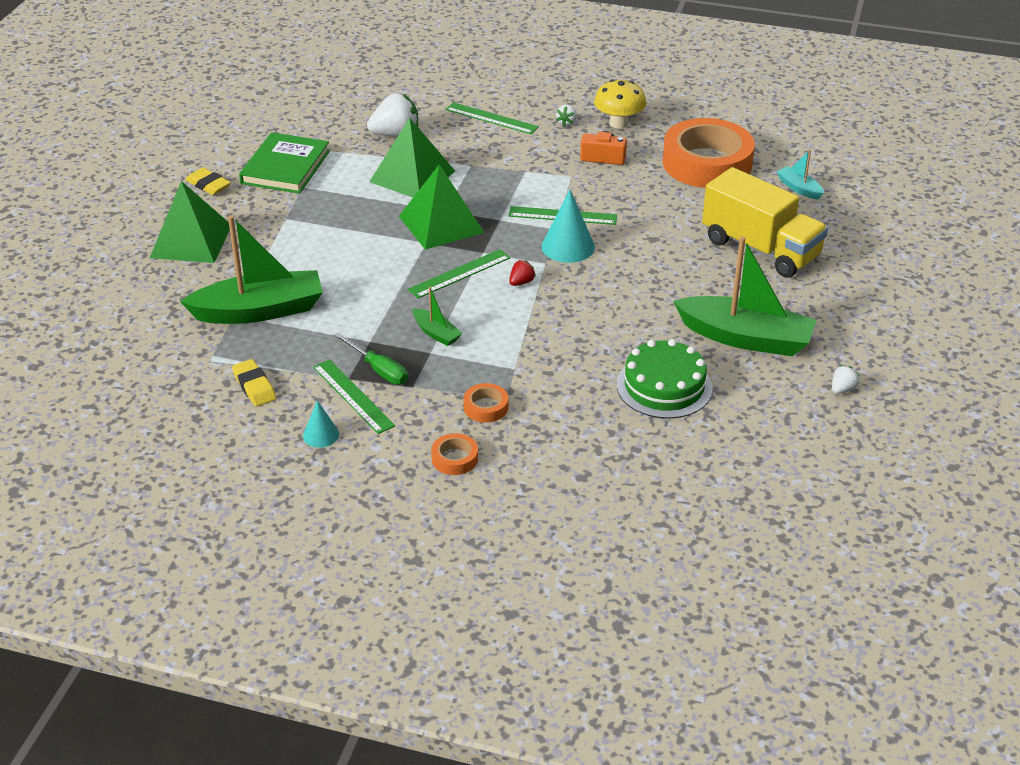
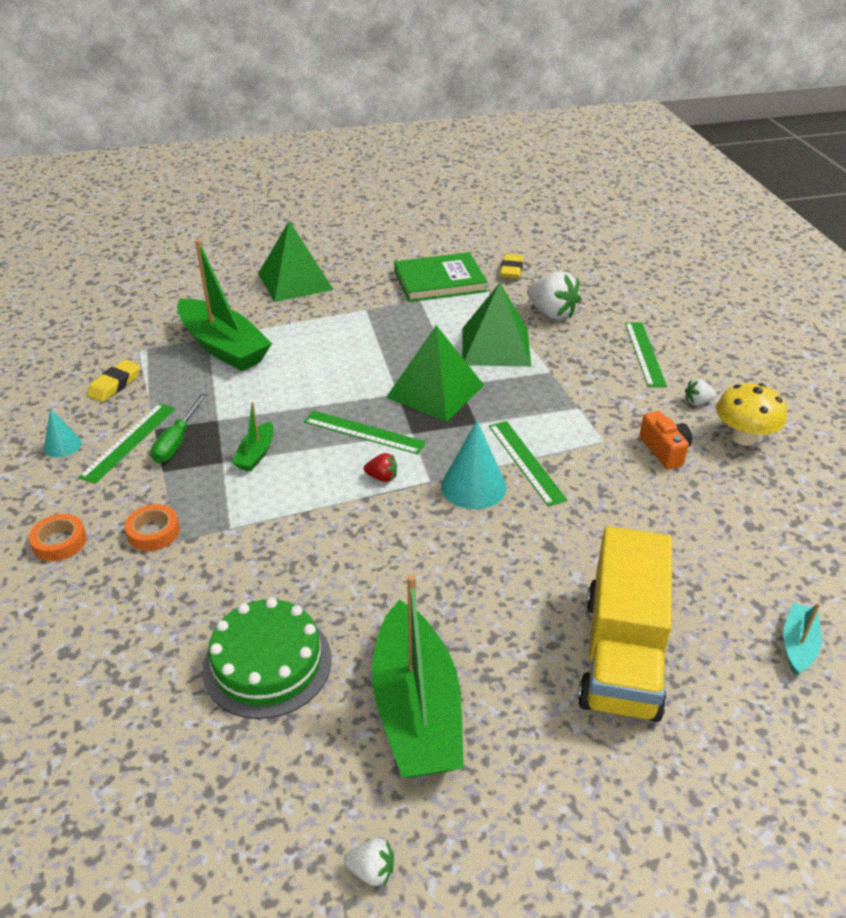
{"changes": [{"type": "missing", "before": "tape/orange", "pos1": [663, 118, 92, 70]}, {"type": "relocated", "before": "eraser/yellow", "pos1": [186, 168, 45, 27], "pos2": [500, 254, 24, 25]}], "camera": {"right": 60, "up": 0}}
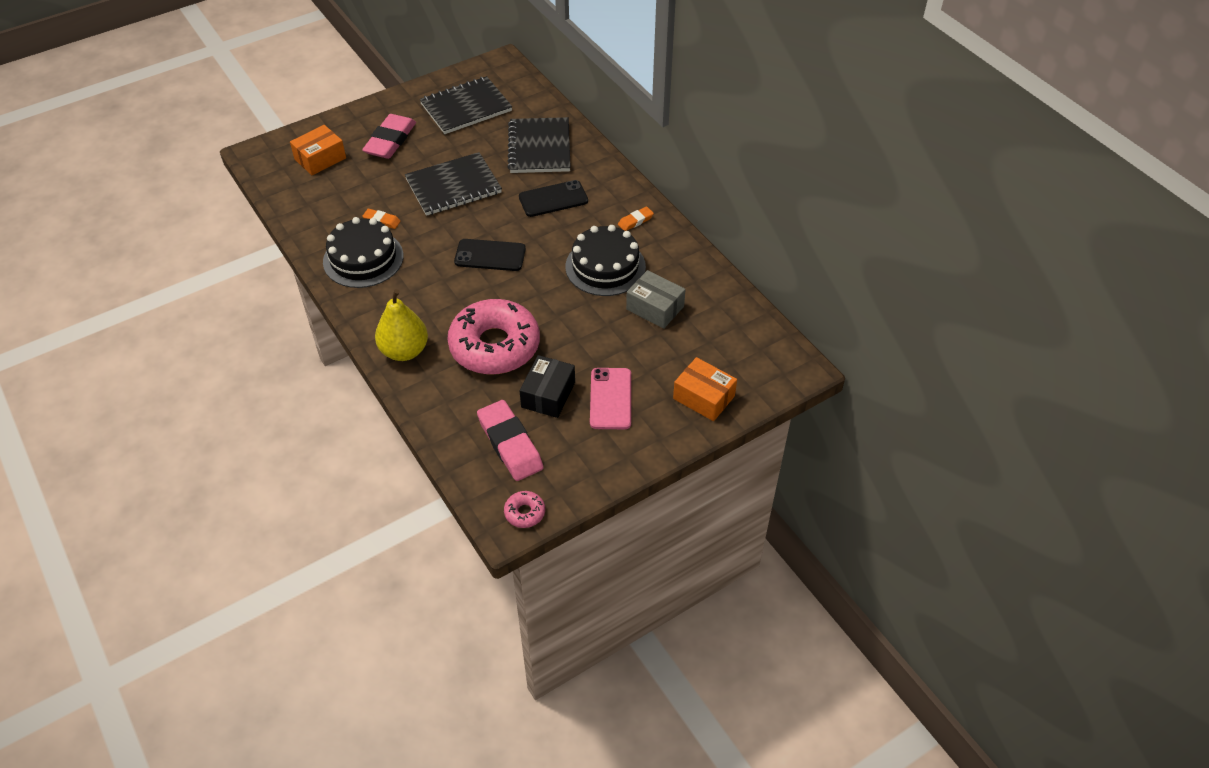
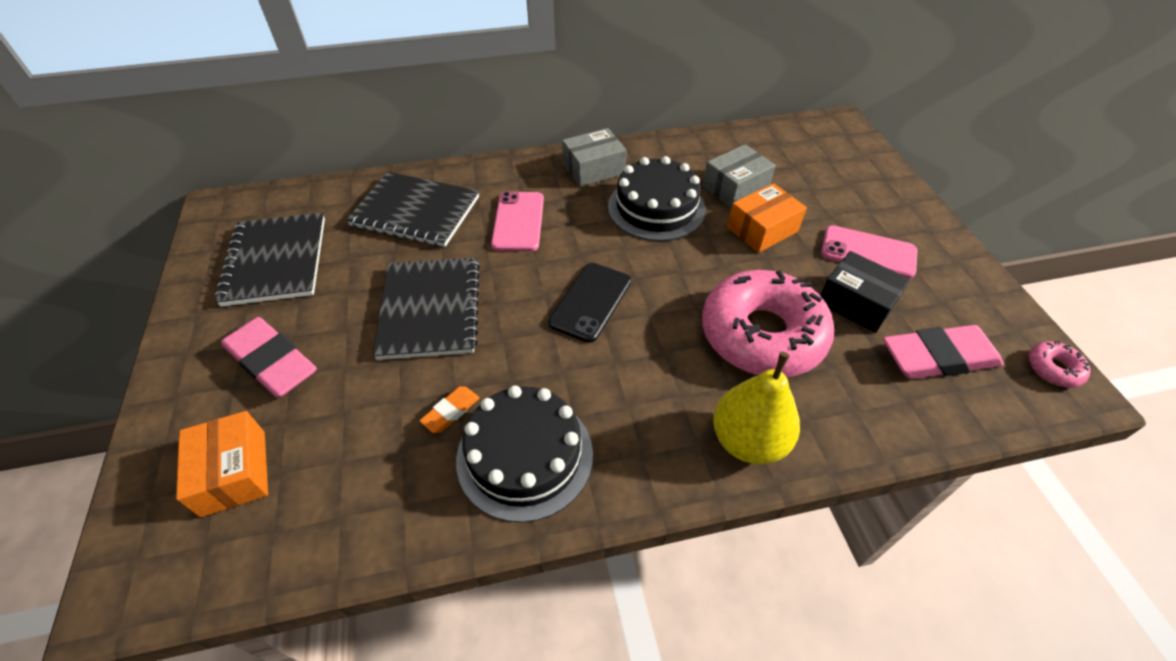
{"changes": [{"type": "relocated", "before": "box/orange", "pos1": [673, 357, 64, 64], "pos2": [727, 183, 80, 70]}, {"type": "exchanged", "before": "eraser/orange", "after": "box/grey", "pos1": [618, 207, 36, 24], "pos2": [562, 128, 65, 59]}, {"type": "colour", "before": "phone/black", "after": "phone/pink", "pos1": [519, 180, 69, 37], "pos2": [491, 191, 53, 61]}], "camera": {"right": -70, "up": 0}}
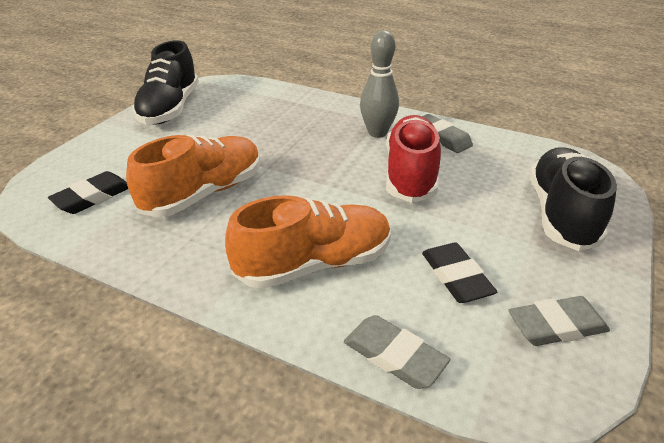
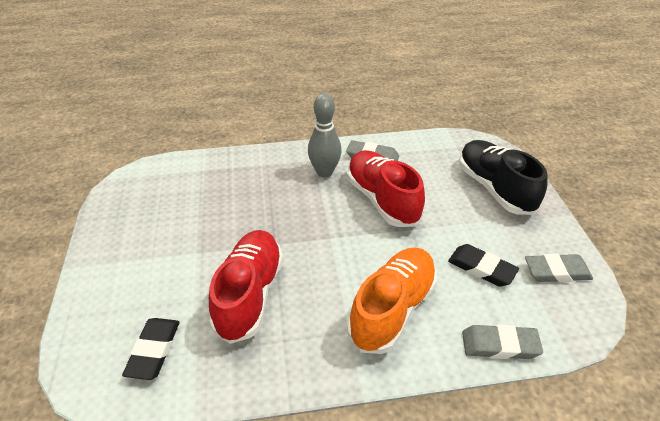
{"changes": [{"type": "missing", "before": "shoe/black", "pos1": [132, 40, 67, 85]}, {"type": "colour", "before": "shoe/orange", "after": "shoe/red", "pos1": [126, 135, 135, 82], "pos2": [209, 230, 74, 114]}, {"type": "spun", "before": "eraser/grey", "pos1": [508, 296, 102, 50], "pos2": [525, 254, 68, 28], "turn": 45}], "camera": {"right": -35, "up": 5}}
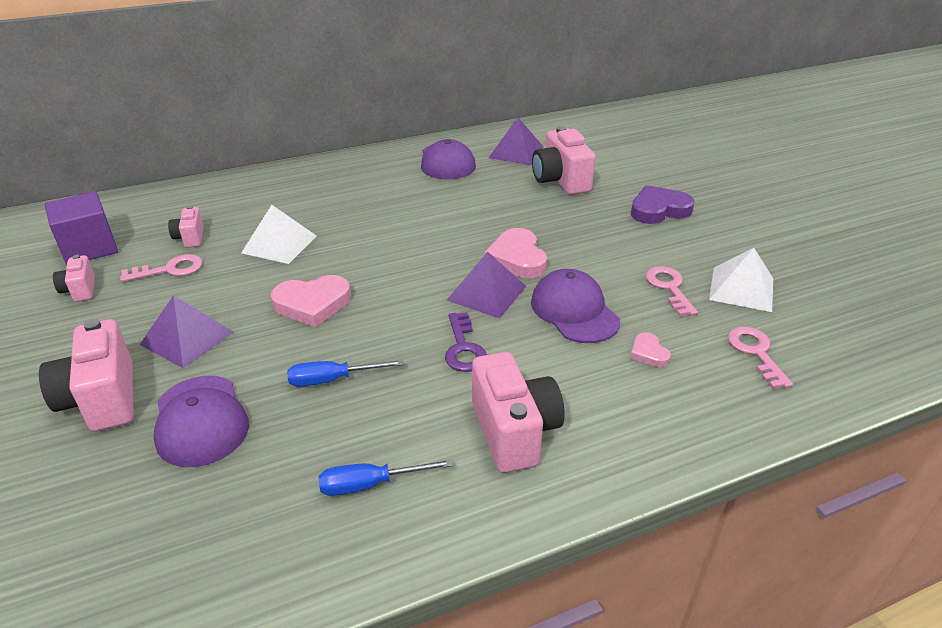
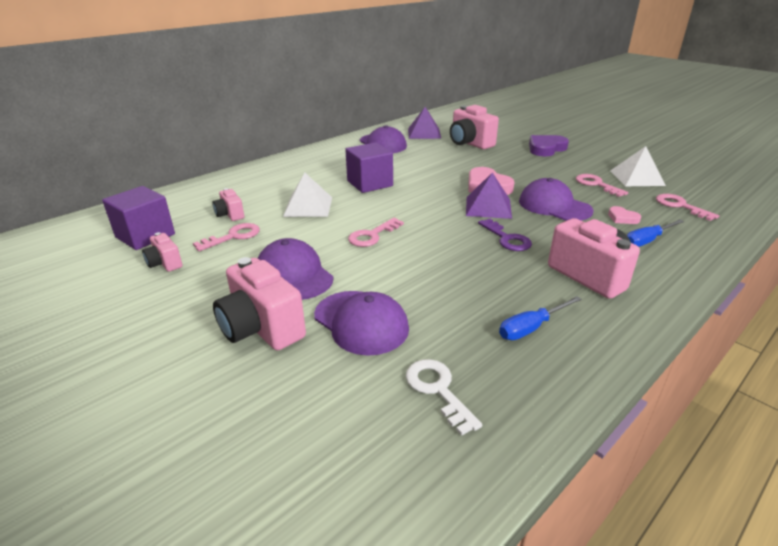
{"changes": [{"type": "appeared", "after": "cube/purple", "pos2": [345, 142, 48, 51]}, {"type": "appeared", "after": "key/white", "pos2": [406, 359, 76, 77]}, {"type": "relocated", "before": "screwdriver/blue", "pos1": [287, 360, 117, 27], "pos2": [627, 219, 57, 28]}, {"type": "exchanged", "before": "pyramid/purple", "after": "cap/purple", "pos1": [140, 295, 94, 73], "pos2": [258, 238, 75, 62]}, {"type": "exchanged", "before": "heart/pink", "after": "key/pink", "pos1": [271, 275, 80, 52], "pos2": [348, 218, 56, 29]}], "camera": {"right": -20, "up": -5}}
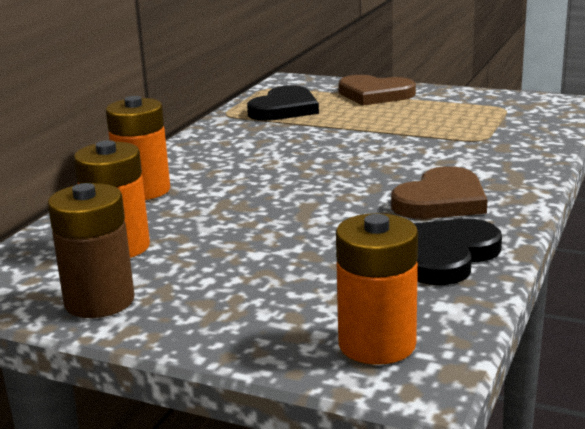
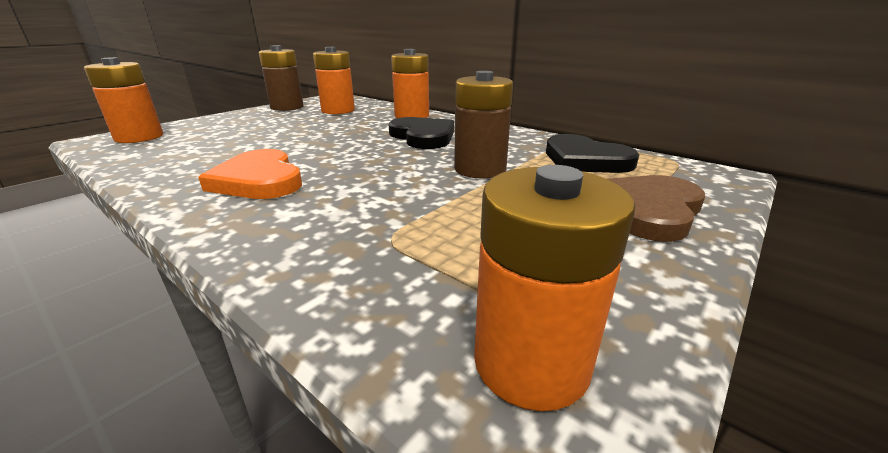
{"changes": [{"type": "appeared", "after": "battery/brown", "pos2": [454, 71, 59, 108]}, {"type": "appeared", "after": "battery/orange", "pos2": [474, 165, 161, 246]}, {"type": "relocated", "before": "heart/black", "pos1": [414, 219, 88, 66], "pos2": [389, 117, 65, 32]}, {"type": "colour", "before": "heart/brown", "after": "heart/orange", "pos1": [391, 166, 97, 53], "pos2": [198, 149, 104, 50]}], "camera": {"right": 105, "up": 5}}
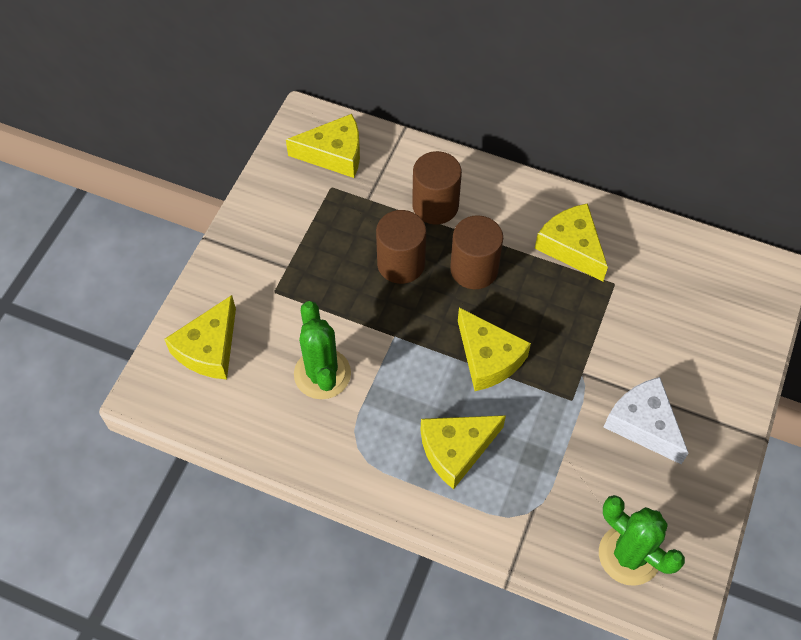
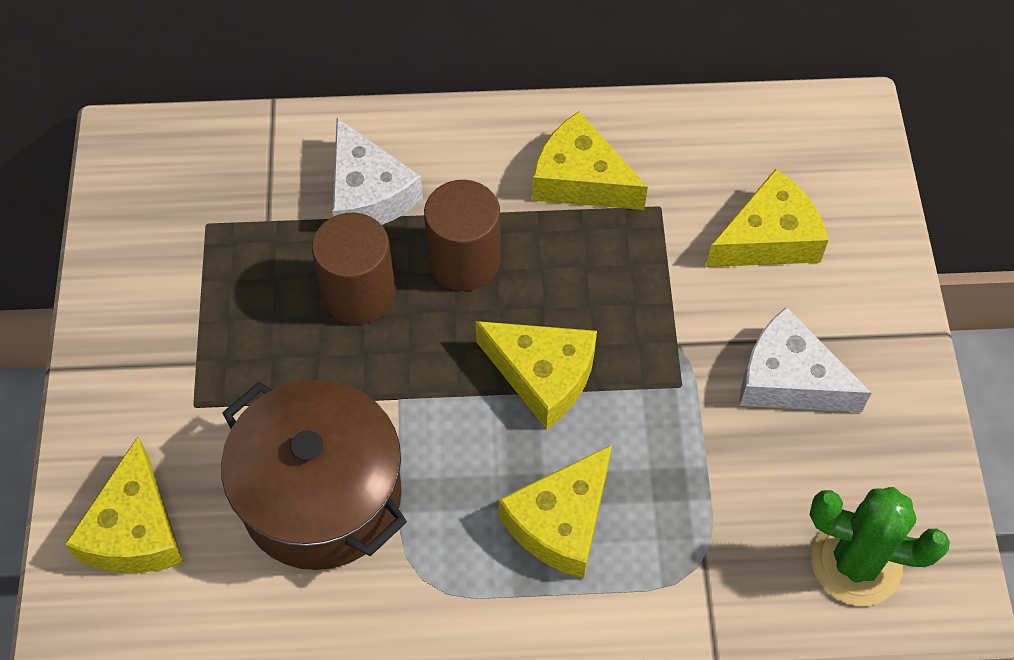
{"changes": [{"type": "relocated", "before": "cheese/yellow", "pos1": [286, 114, 74, 64], "pos2": [706, 169, 123, 98]}, {"type": "exchanged", "before": "cactus/green", "after": "pot/brown", "pos1": [294, 301, 57, 98], "pos2": [221, 379, 186, 191]}, {"type": "exchanged", "before": "cylinder/brown", "after": "cheese/white", "pos1": [412, 151, 50, 73], "pos2": [332, 118, 91, 107]}], "camera": {"right": -25, "up": 0}}
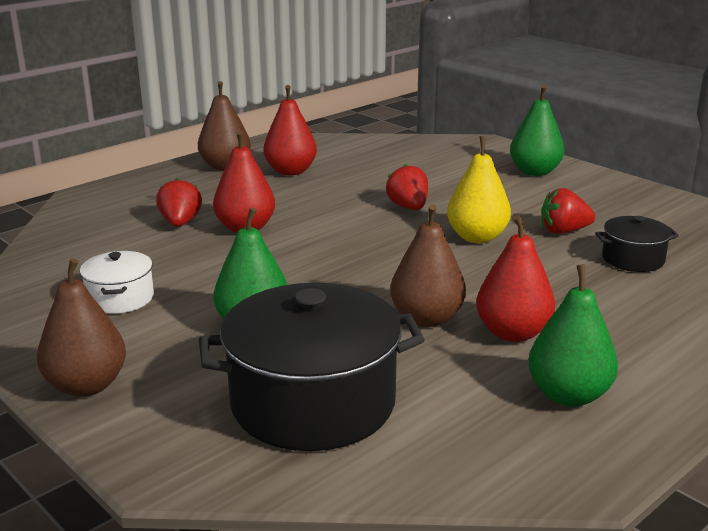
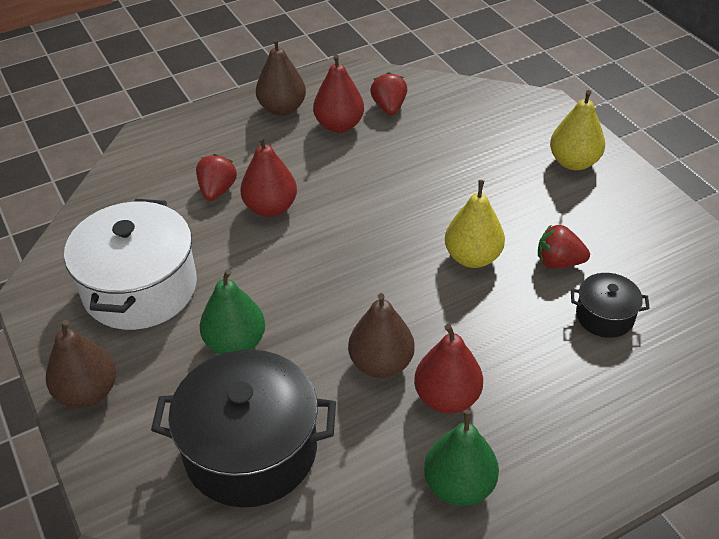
{"changes": [{"type": "relocated", "before": "strawberry/red", "pos1": [386, 164, 42, 46], "pos2": [370, 72, 37, 43]}, {"type": "colour", "before": "pear/green", "after": "pear/yellow", "pos1": [510, 85, 55, 91], "pos2": [550, 90, 55, 80]}, {"type": "size", "before": "pot/white", "pos1": [80, 251, 74, 63], "pos2": [64, 199, 133, 131], "scale": 2.05}], "camera": {"right": 15, "up": 20}}
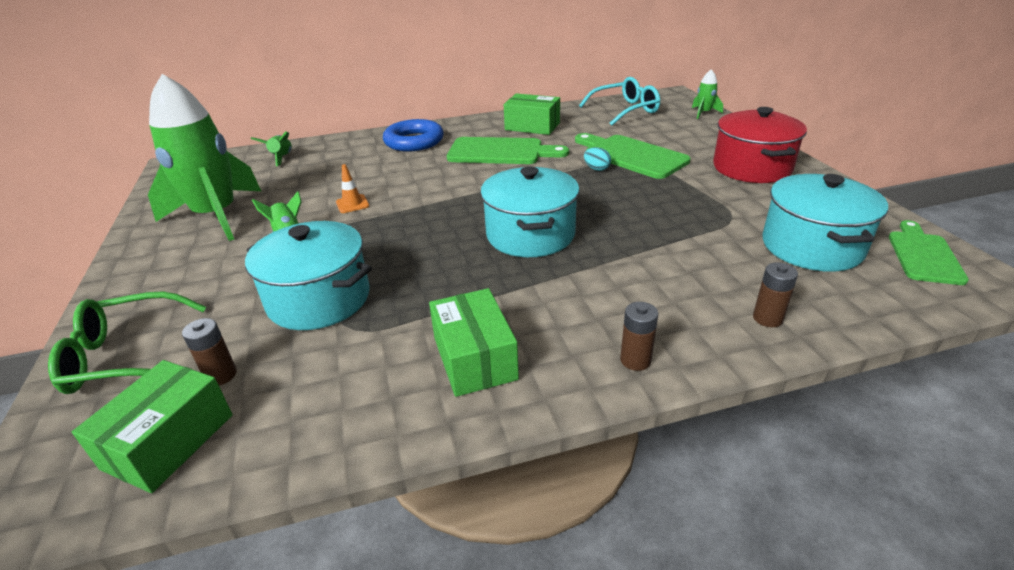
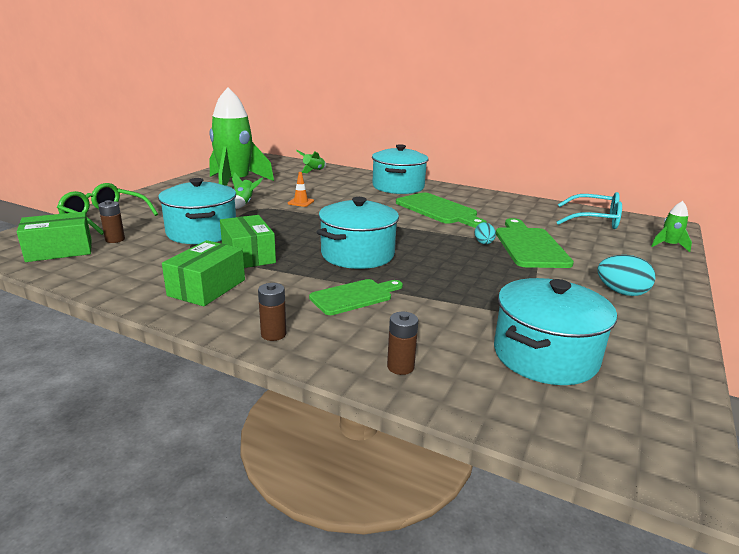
{"changes": [{"type": "relocated", "before": "box/green", "pos1": [504, 93, 56, 42], "pos2": [220, 215, 56, 53]}, {"type": "relocated", "before": "cutting board/green", "pos1": [889, 220, 80, 65], "pos2": [309, 279, 94, 36]}, {"type": "exchanged", "before": "ring/blue", "after": "pot/turquoise", "pos1": [383, 119, 61, 32], "pos2": [372, 144, 56, 50]}, {"type": "exchanged", "before": "pot/red", "after": "egg/turquoise", "pos1": [713, 107, 94, 76], "pos2": [597, 255, 59, 41]}], "camera": {"right": 40, "up": -10}}
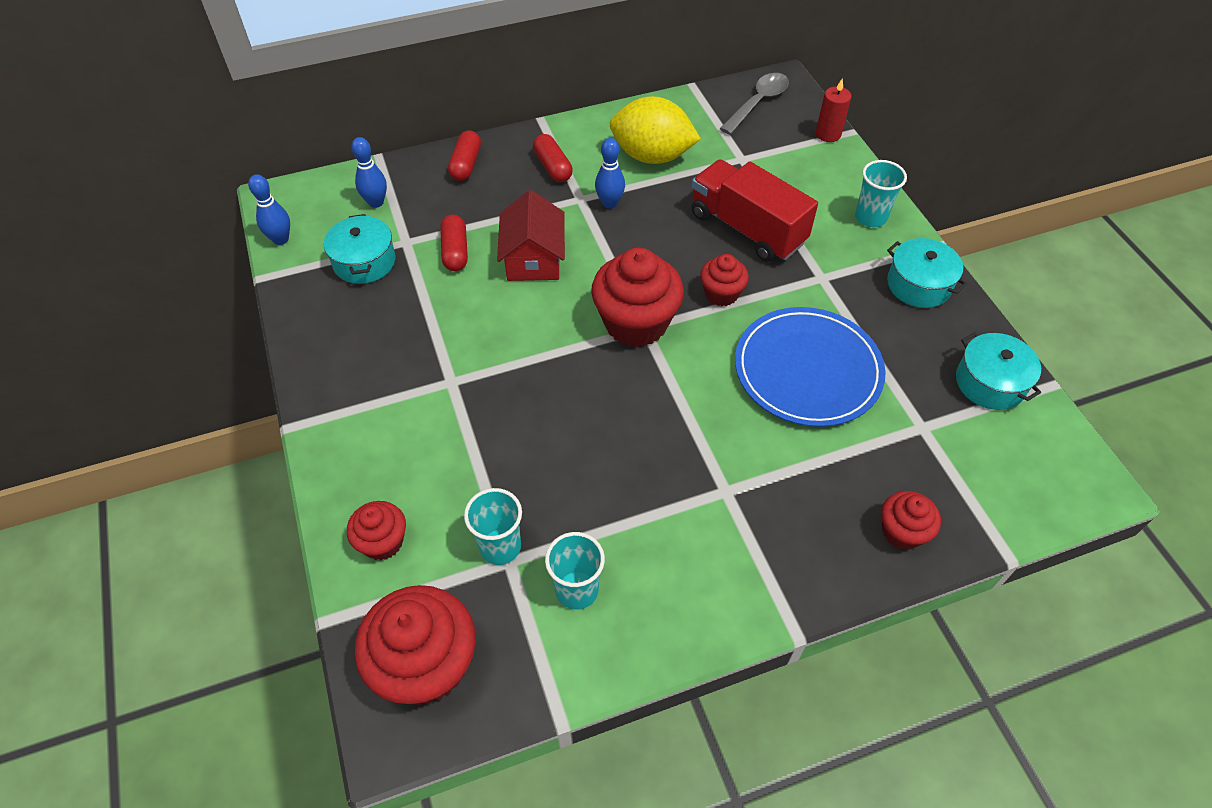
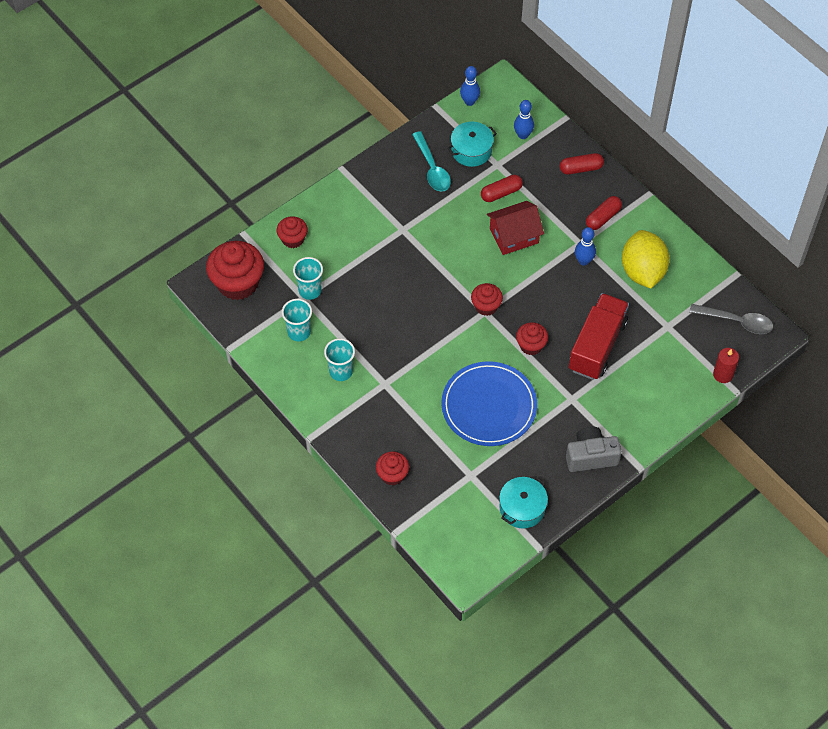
{"changes": [{"type": "appeared", "after": "spoon/turquoise", "pos2": [412, 131, 39, 60]}, {"type": "relocated", "before": "cup/turquoise", "pos1": [855, 160, 52, 67], "pos2": [324, 338, 31, 43]}, {"type": "exchanged", "before": "pot/turquoise", "after": "camera/grey", "pos1": [887, 238, 80, 70], "pos2": [566, 427, 56, 45]}, {"type": "size", "before": "cupcake/red", "pos1": [591, 248, 93, 99], "pos2": [471, 283, 32, 33], "scale": 0.55}], "camera": {"right": 70, "up": 5}}
